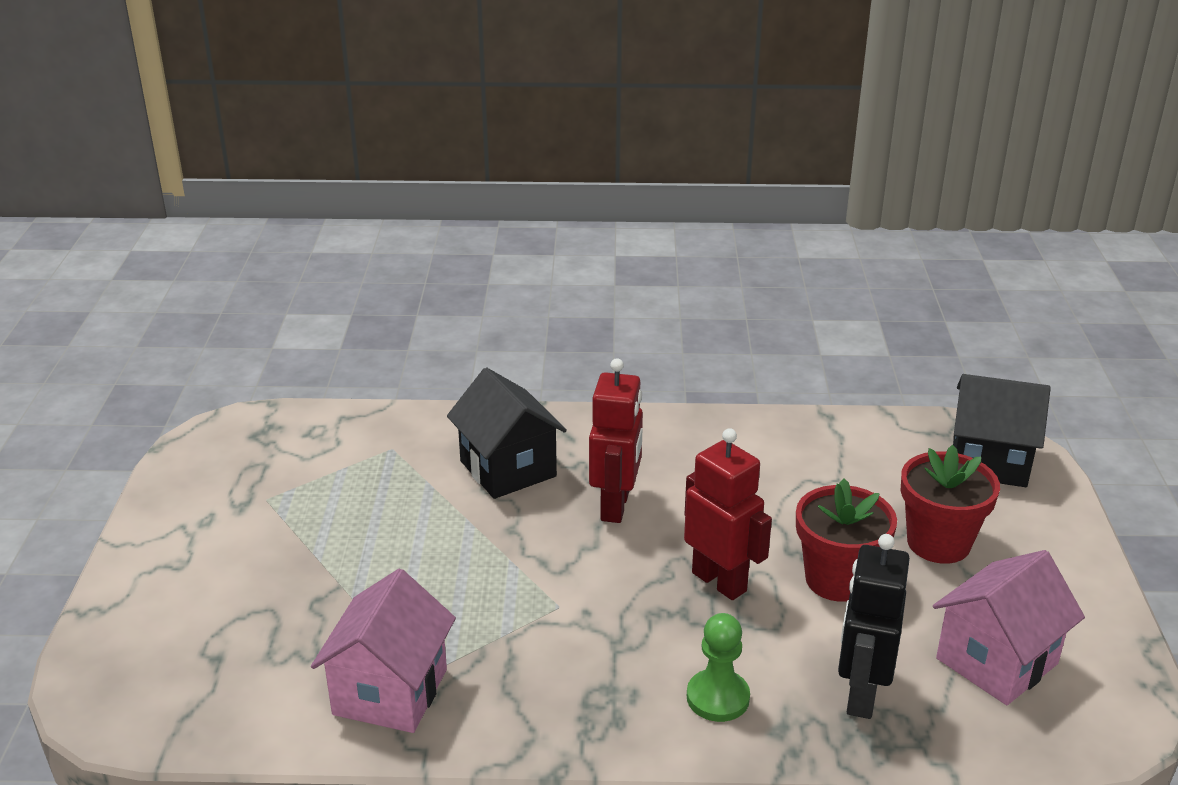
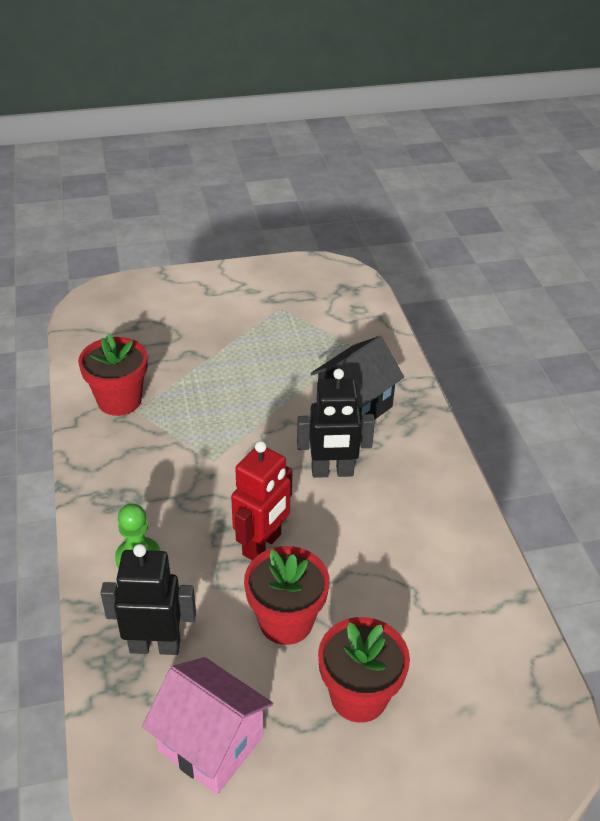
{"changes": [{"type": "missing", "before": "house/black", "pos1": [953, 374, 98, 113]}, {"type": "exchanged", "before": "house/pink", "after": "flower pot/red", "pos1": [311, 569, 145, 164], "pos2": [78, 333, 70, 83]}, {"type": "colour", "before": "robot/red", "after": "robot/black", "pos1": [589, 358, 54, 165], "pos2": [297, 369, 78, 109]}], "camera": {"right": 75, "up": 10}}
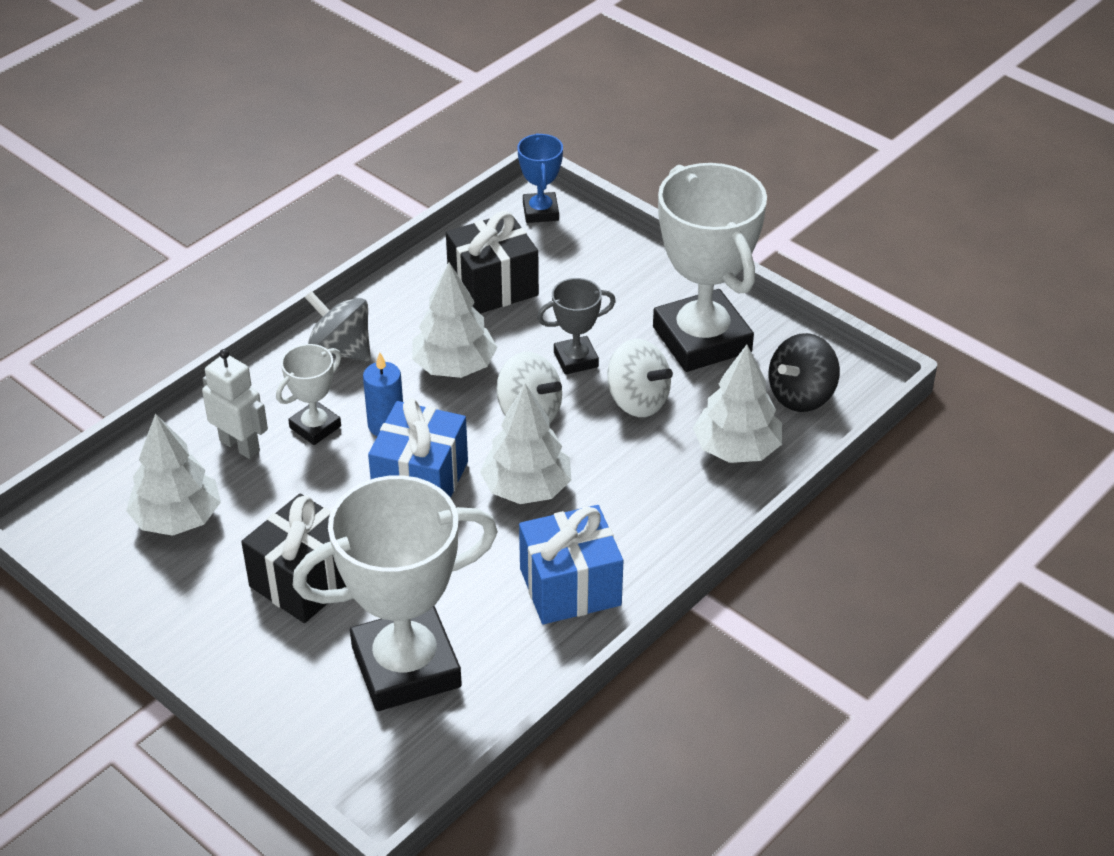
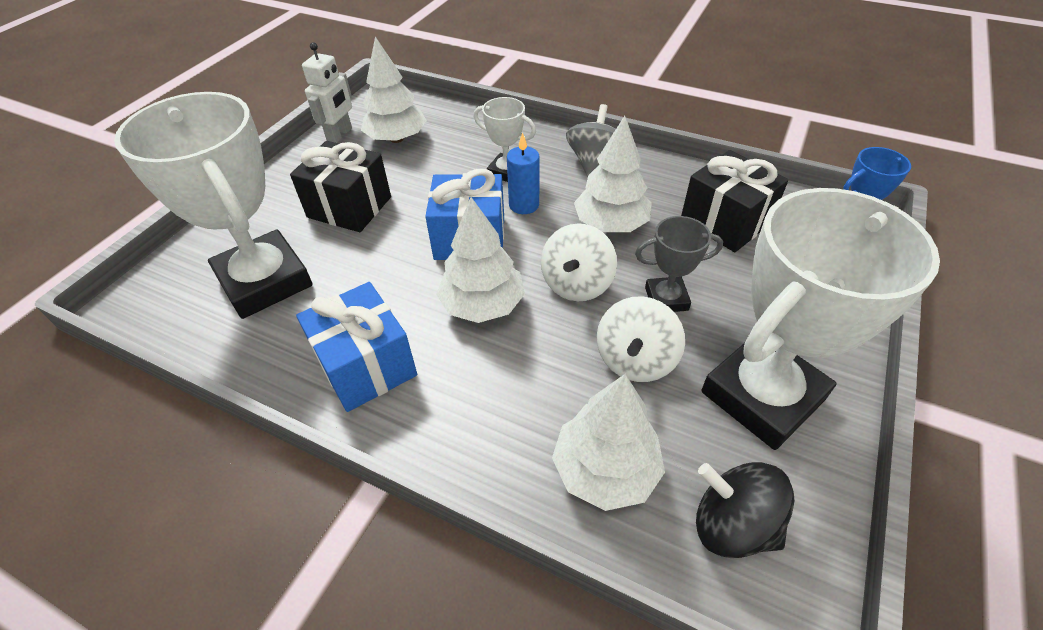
{"changes": [{"type": "relocated", "before": "robot/white", "pos1": [202, 349, 66, 110], "pos2": [302, 42, 50, 101]}, {"type": "spun", "before": "trophy/grey", "pos1": [537, 278, 79, 97], "pos2": [635, 216, 88, 96], "turn": -60}], "camera": {"right": 75, "up": 5}}
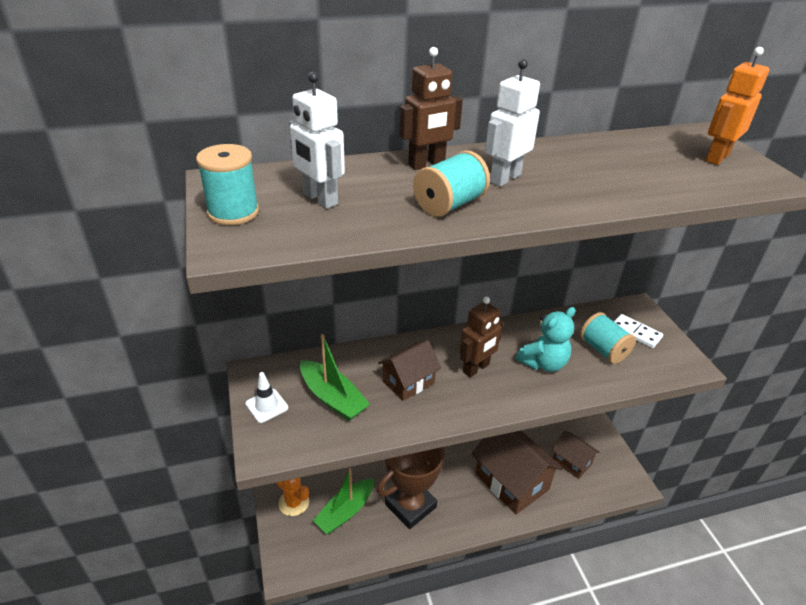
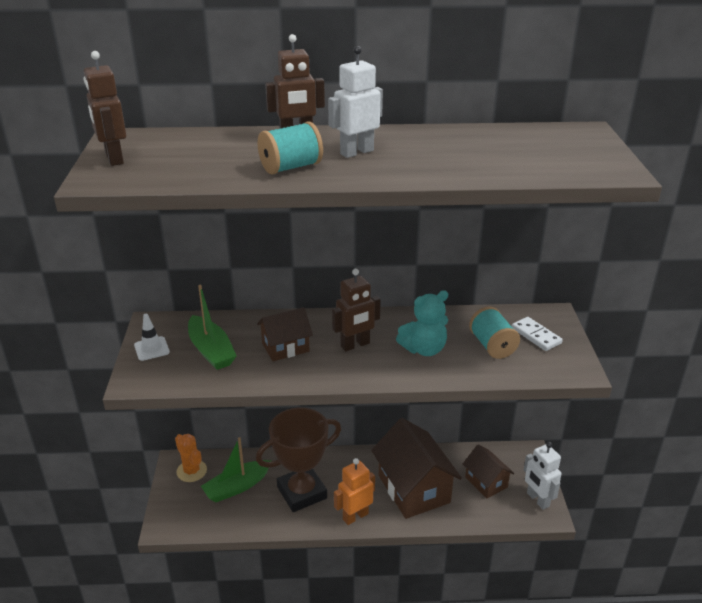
{"changes": [{"type": "relocated", "before": "robot/white", "pos1": [289, 72, 56, 137], "pos2": [524, 442, 38, 68]}, {"type": "relocated", "before": "robot/orange", "pos1": [705, 47, 64, 118], "pos2": [334, 458, 41, 67]}, {"type": "exchanged", "before": "spool/turquoise", "after": "robot/brown", "pos1": [196, 144, 63, 81], "pos2": [84, 51, 42, 115]}], "camera": {"right": 15, "up": -5}}
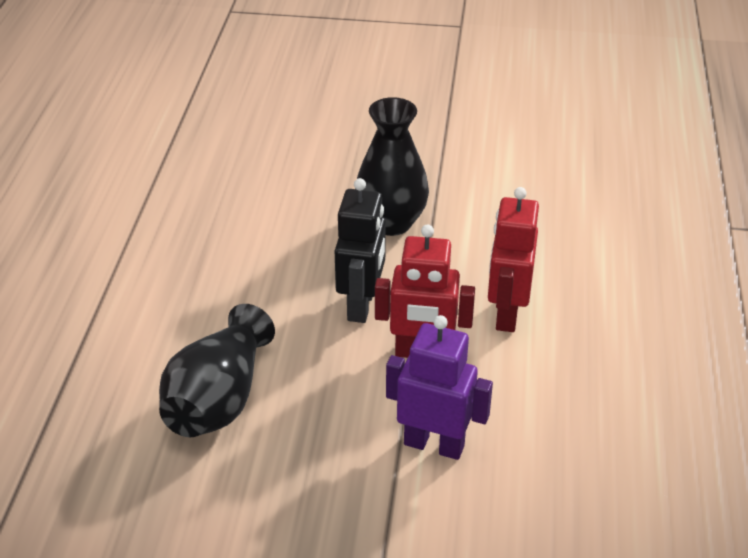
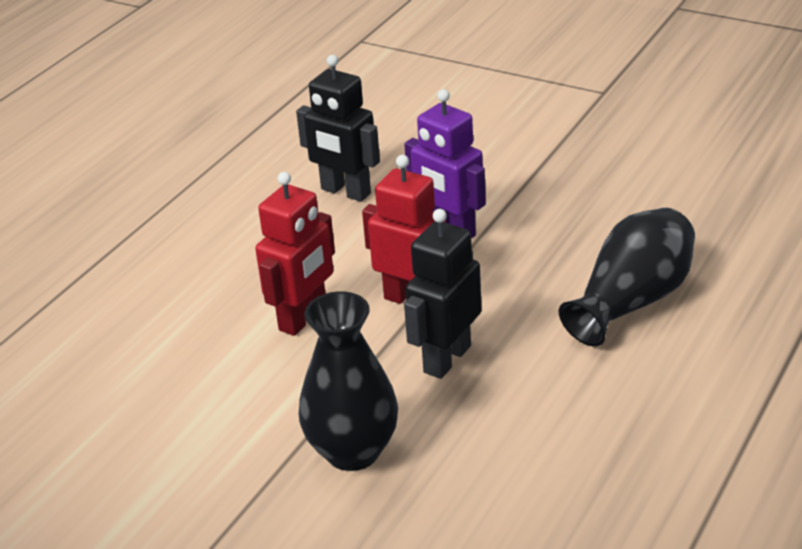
{"changes": [{"type": "appeared", "after": "robot/black", "pos2": [296, 55, 84, 147]}], "camera": {"right": -155, "up": -5}}
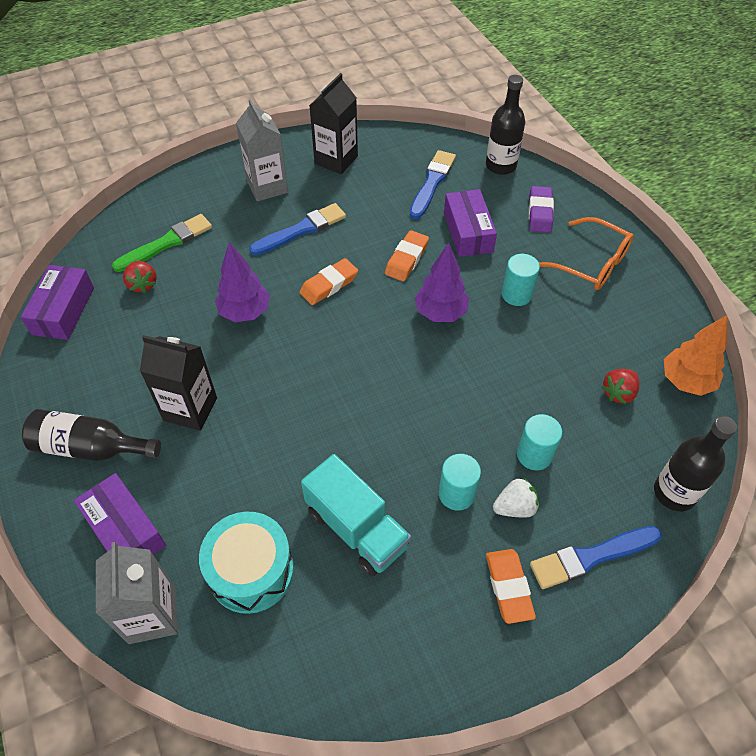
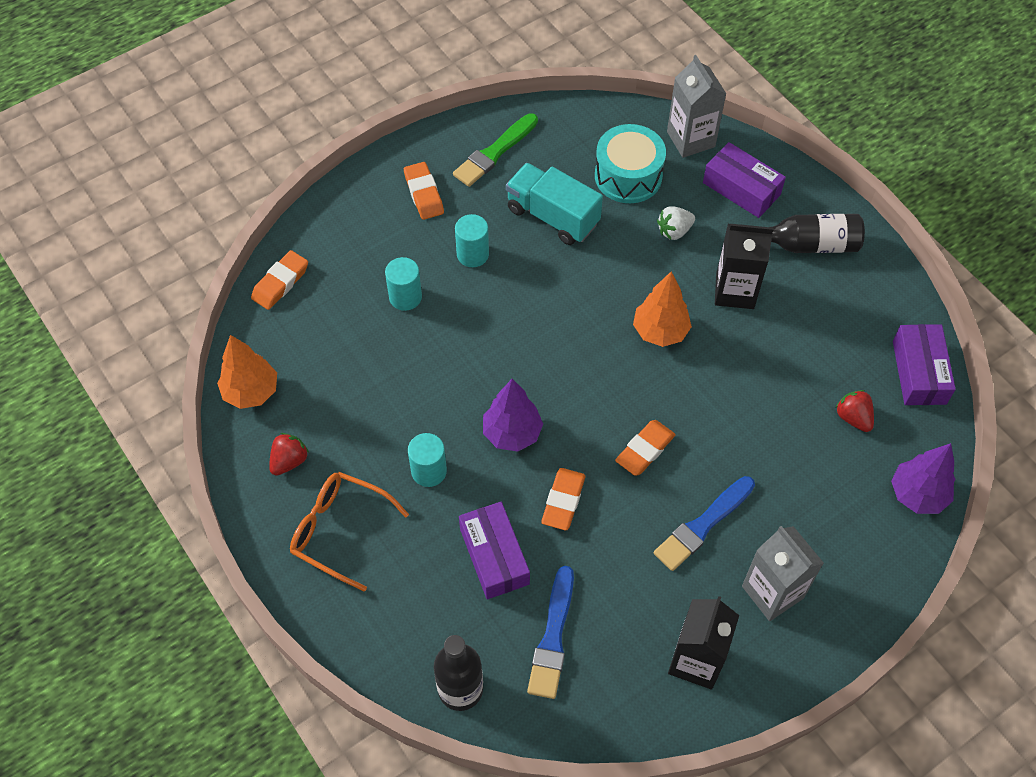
{"changes": [{"type": "missing", "before": "eraser/purple", "pos1": [529, 186, 25, 47]}, {"type": "missing", "before": "brush/blue", "pos1": [530, 526, 132, 63]}, {"type": "appeared", "after": "tree/orange", "pos2": [633, 271, 59, 76]}, {"type": "relocated", "before": "brush/green", "pos1": [112, 214, 100, 58], "pos2": [453, 113, 85, 74]}, {"type": "relocated", "before": "tree/purple", "pos1": [215, 242, 55, 80], "pos2": [891, 443, 64, 71]}, {"type": "relocated", "before": "strawberry/white", "pos1": [493, 477, 46, 40], "pos2": [657, 206, 38, 34]}, {"type": "relocated", "before": "strawberry/red", "pos1": [602, 369, 37, 35], "pos2": [269, 433, 40, 43]}, {"type": "exchanged", "before": "bottle/black", "after": "eraser/orange", "pos1": [654, 416, 83, 95], "pos2": [251, 250, 57, 60]}], "camera": {"right": 170, "up": 5}}
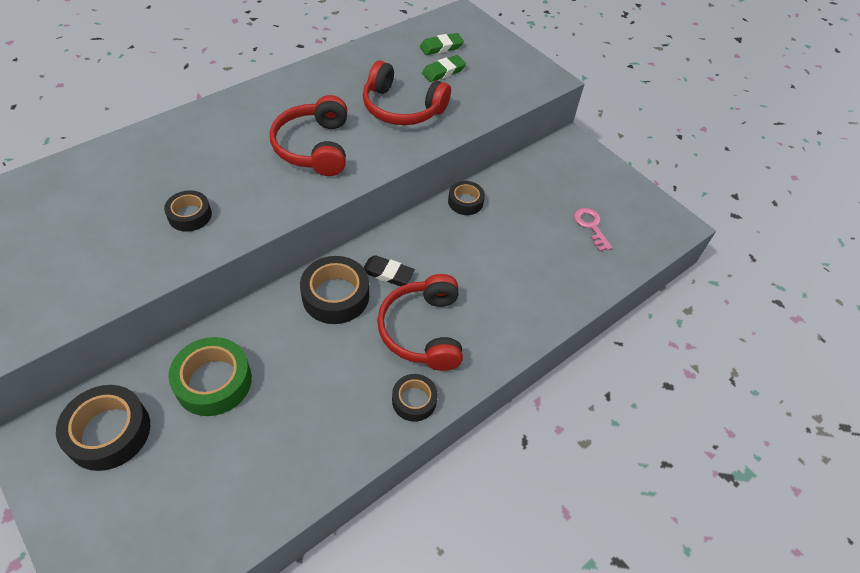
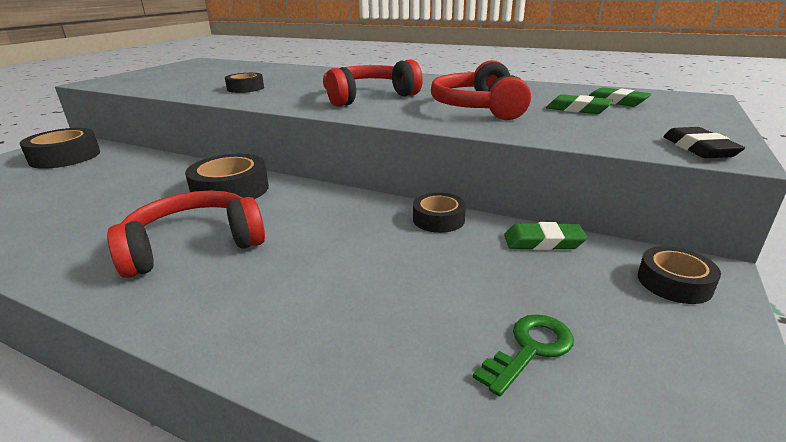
{"changes": [{"type": "missing", "before": "tape/green", "pos1": [168, 337, 84, 79]}, {"type": "appeared", "after": "eraser/green", "pos2": [504, 222, 83, 28]}, {"type": "relocated", "before": "eraser/black", "pos1": [363, 255, 52, 31], "pos2": [663, 127, 82, 31]}, {"type": "relocated", "before": "tape/black", "pos1": [392, 374, 46, 48], "pos2": [638, 246, 83, 58]}, {"type": "colour", "before": "key/pink", "after": "key/green", "pos1": [574, 208, 38, 44], "pos2": [473, 314, 101, 83]}], "camera": {"right": 70, "up": -25}}
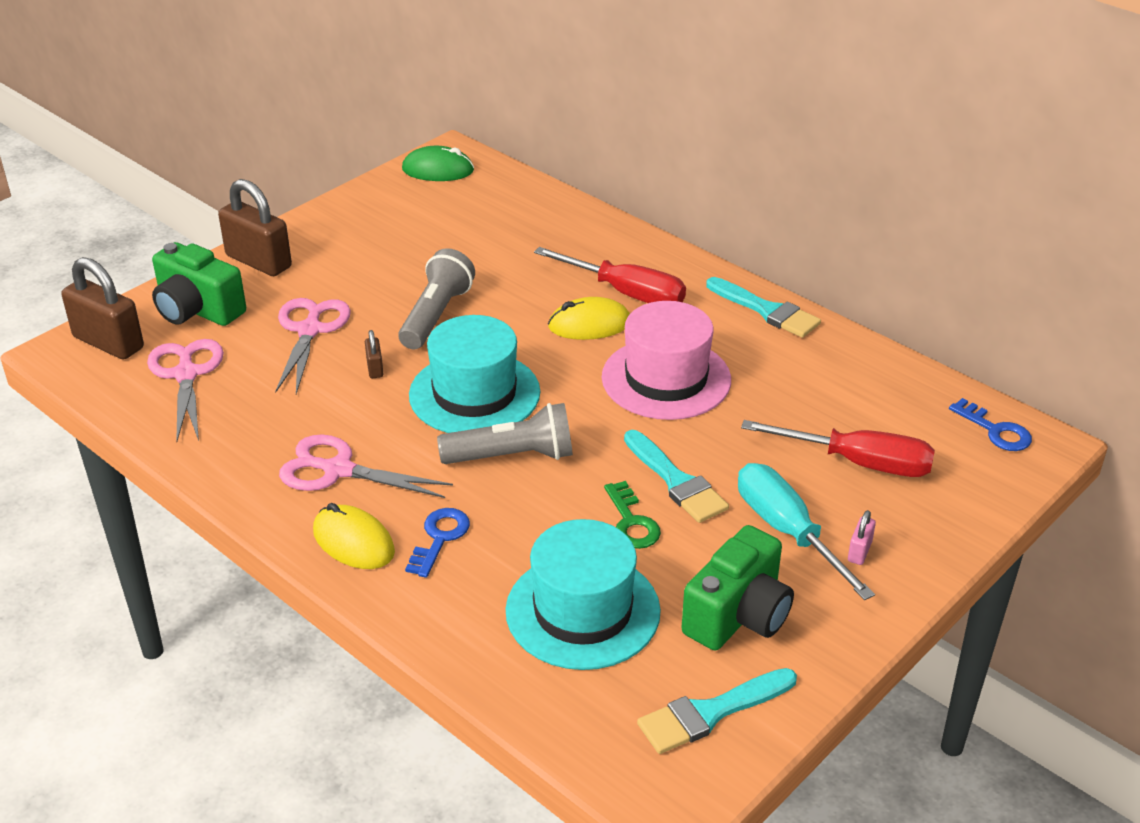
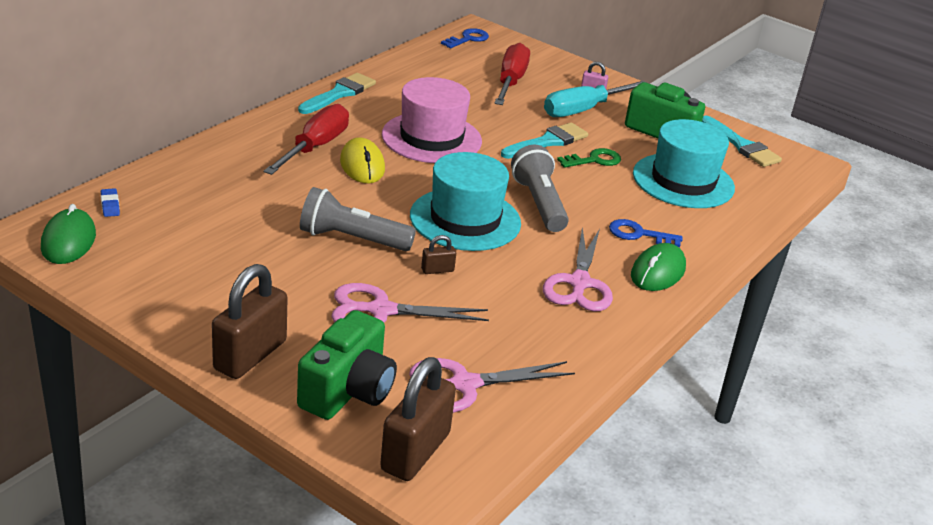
{"changes": [{"type": "appeared", "after": "eraser/blue", "pos2": [101, 188, 19, 29]}, {"type": "colour", "before": "mouse/yellow", "after": "mouse/green", "pos1": [313, 503, 82, 66], "pos2": [631, 243, 55, 48]}], "camera": {"right": -100, "up": -5}}
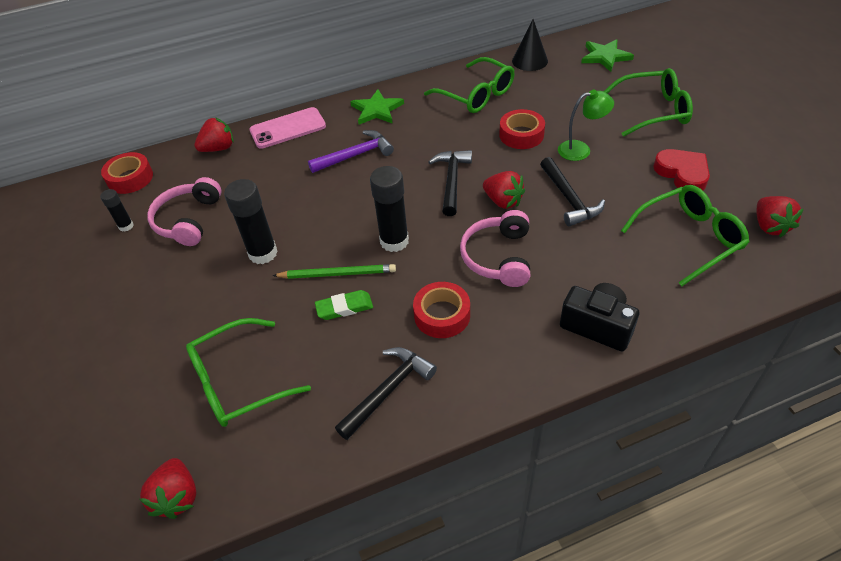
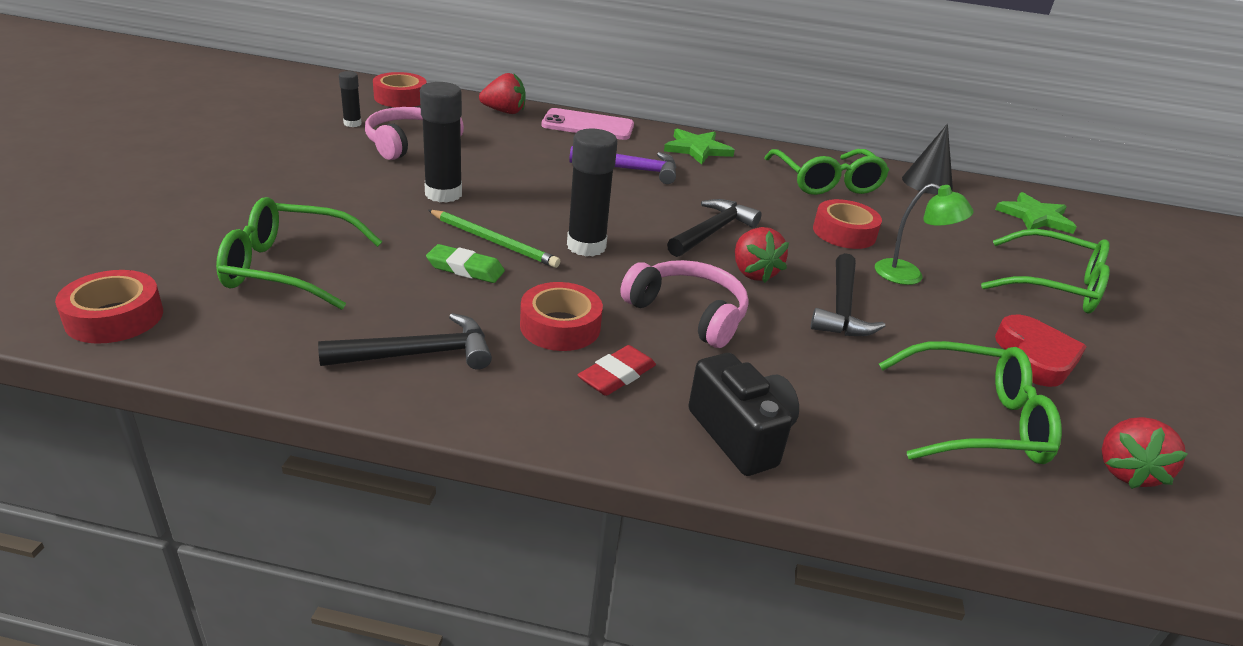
{"changes": [{"type": "appeared", "after": "eraser/red", "pos2": [578, 345, 78, 51]}, {"type": "exchanged", "before": "strawberry/red", "after": "tape/red", "pos1": [140, 458, 57, 61], "pos2": [55, 270, 108, 74]}, {"type": "spun", "before": "headphones/pink", "pos1": [460, 210, 70, 77], "pos2": [620, 260, 129, 88], "turn": 90}], "camera": {"right": 25, "up": -15}}
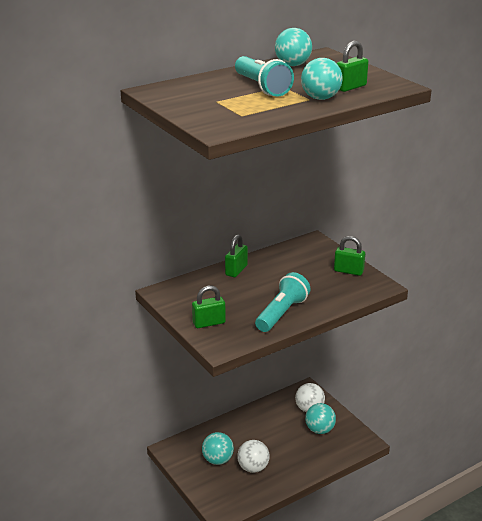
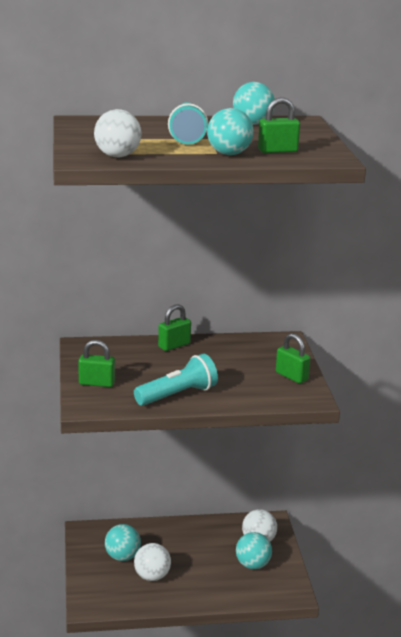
{"changes": [{"type": "appeared", "after": "ball/white", "pos2": [94, 109, 47, 48]}], "camera": {"right": 25, "up": -5}}
